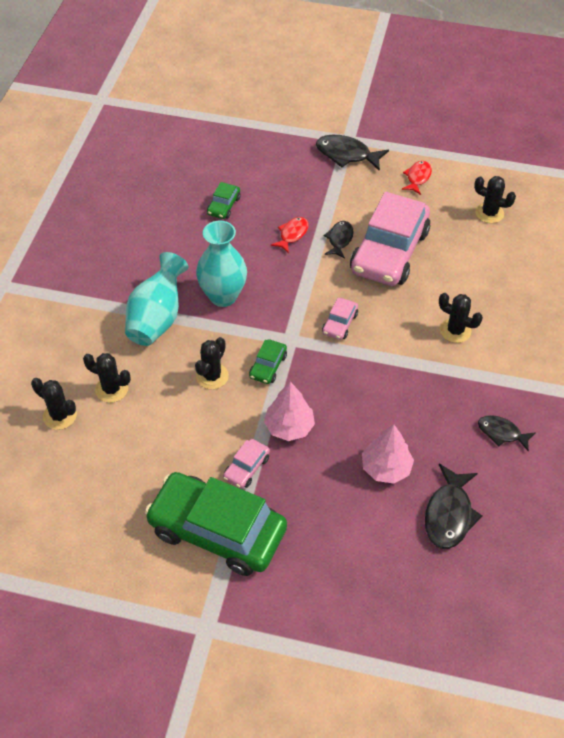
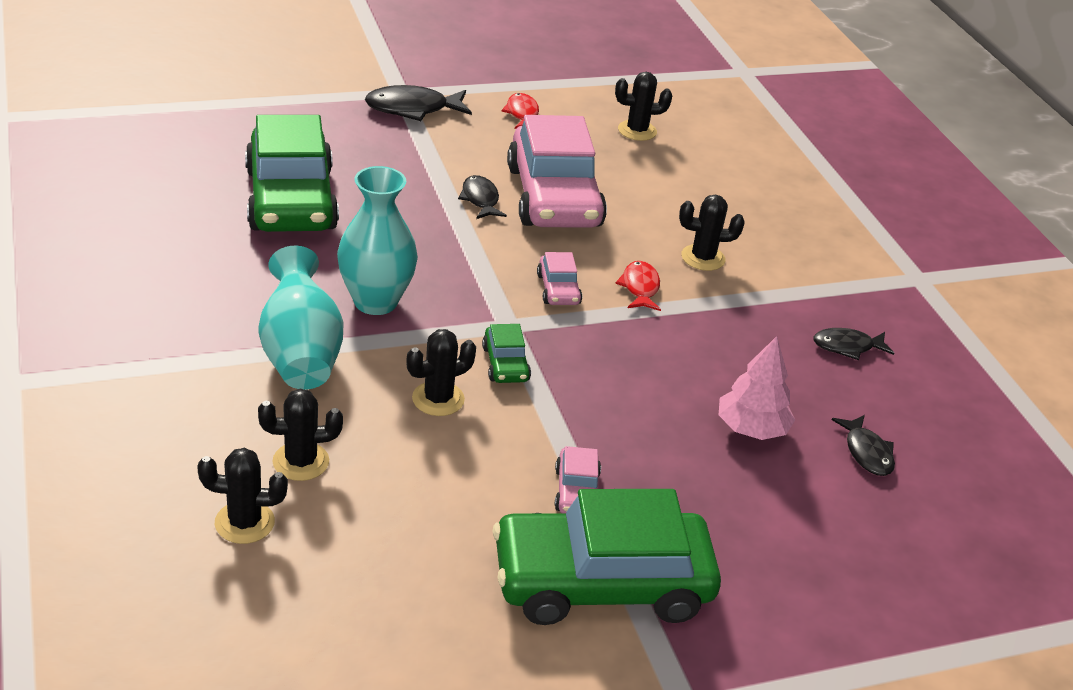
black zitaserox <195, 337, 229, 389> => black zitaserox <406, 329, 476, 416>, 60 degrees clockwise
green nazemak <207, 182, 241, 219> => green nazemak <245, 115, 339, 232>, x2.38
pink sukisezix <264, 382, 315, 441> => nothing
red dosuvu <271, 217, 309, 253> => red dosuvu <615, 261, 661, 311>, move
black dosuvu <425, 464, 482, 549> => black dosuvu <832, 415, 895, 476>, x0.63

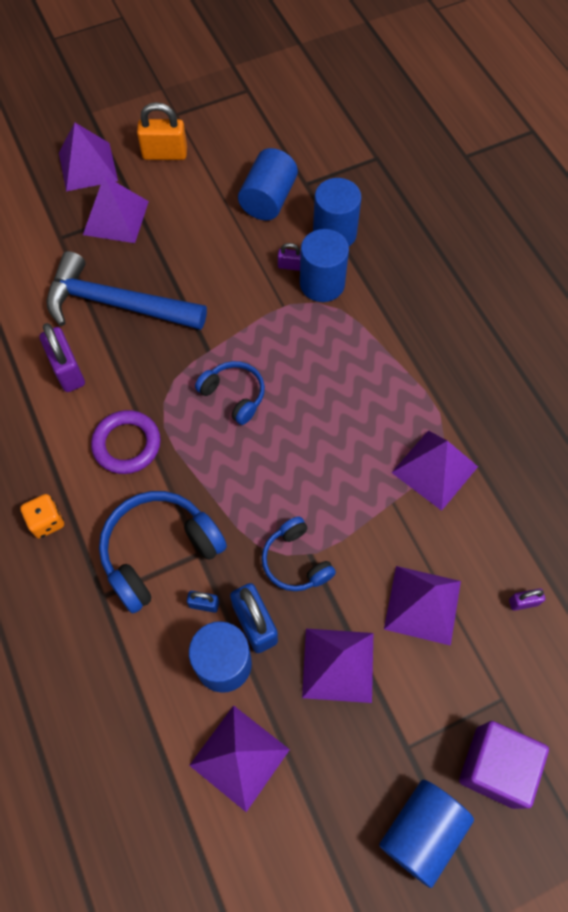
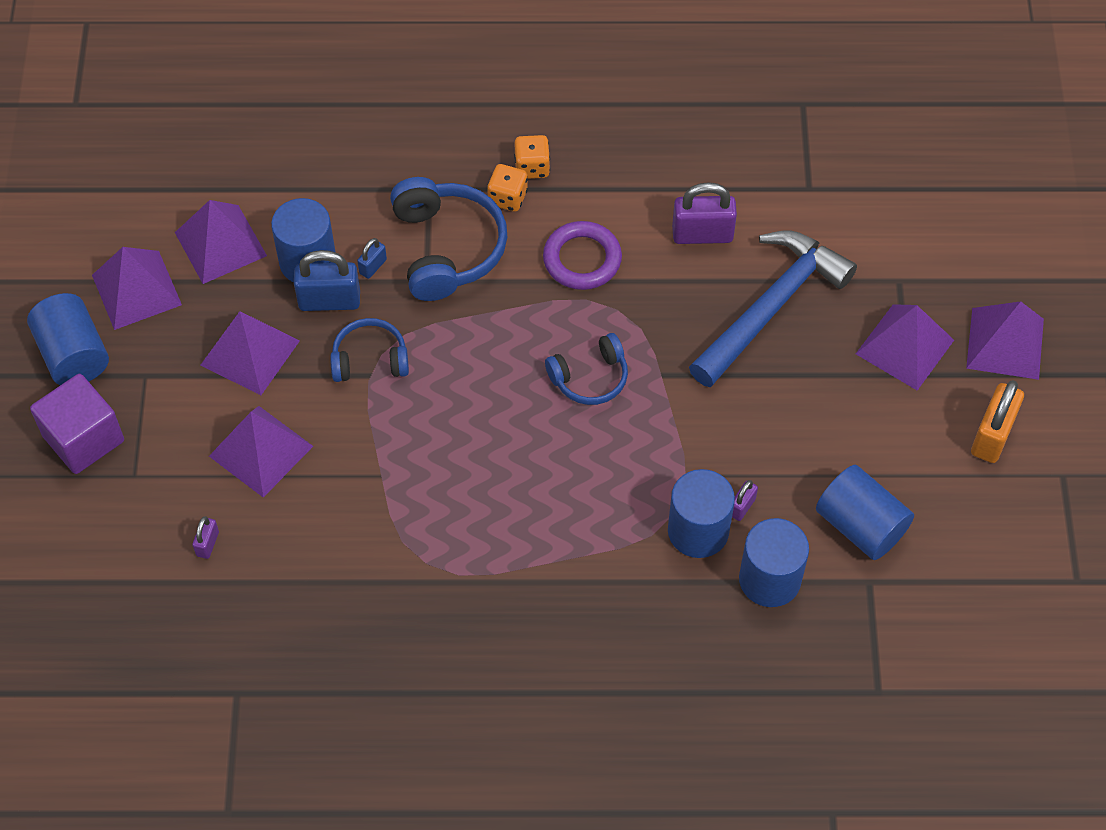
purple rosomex <391, 430, 478, 511> => purple rosomex <92, 247, 182, 330>, move
nothing => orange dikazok <487, 164, 528, 212>

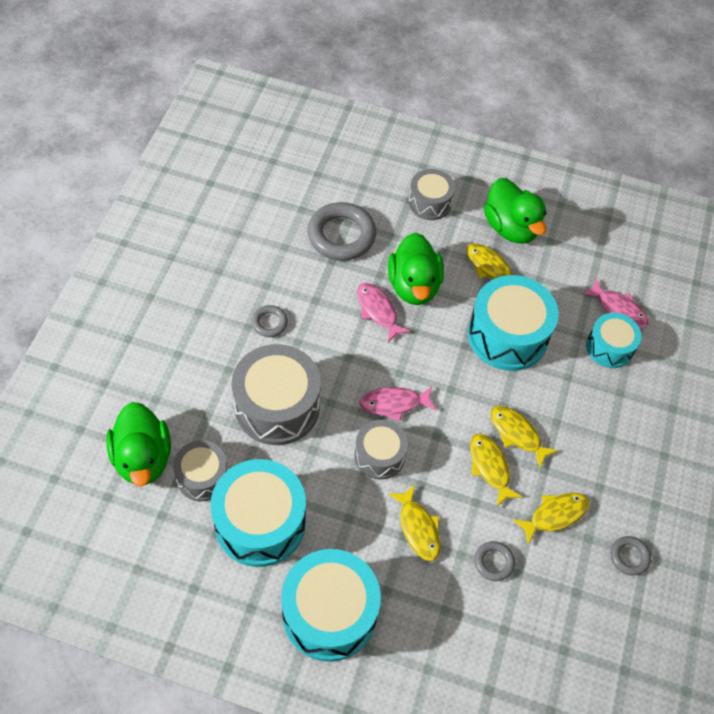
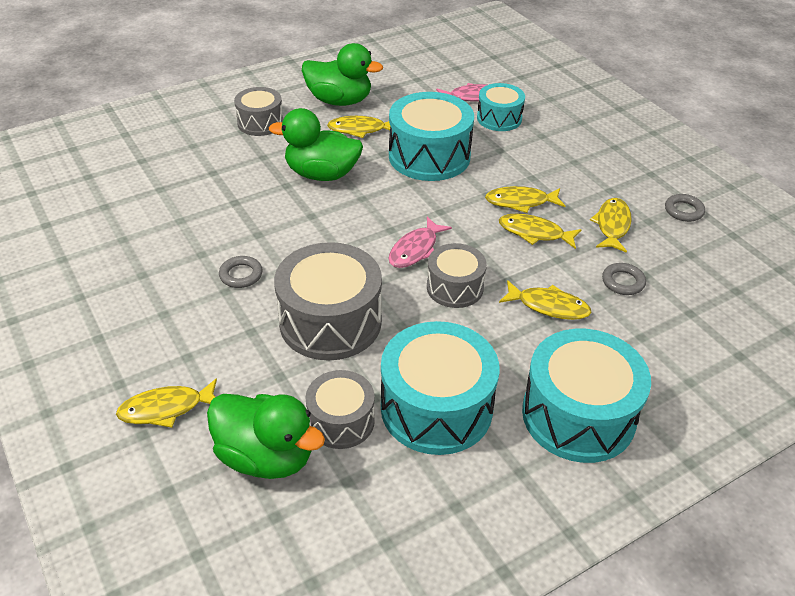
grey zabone <307, 202, 376, 261> => nothing
pink dosuvu <357, 283, 411, 343> => nothing
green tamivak <388, 232, 444, 305> => green tamivak <269, 108, 363, 181>, 150 degrees clockwise
nothing => yellow dosuvu <116, 378, 217, 428>

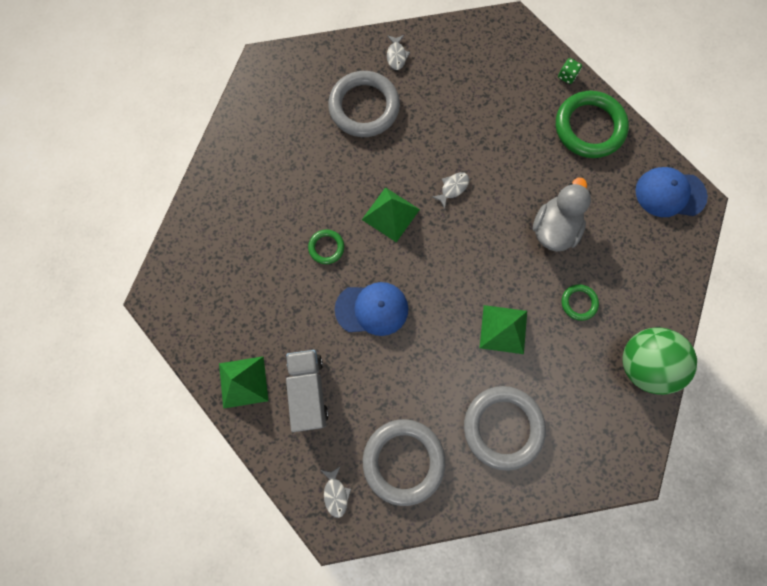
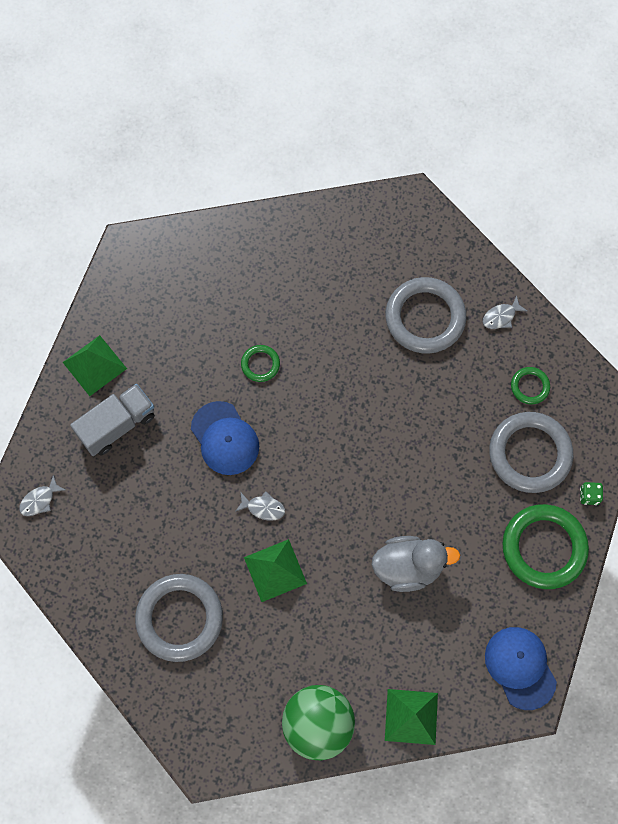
green rosomex <362, 187, 420, 242> => green rosomex <385, 689, 438, 745>, move
grey zabone <363, 419, 446, 506> => grey zabone <489, 412, 573, 493>, move
grey dosuvu <432, 172, 469, 209> => grey dosuvu <235, 491, 285, 521>, move
green zabone <562, 284, 599, 321> => green zabone <511, 367, 550, 404>, move

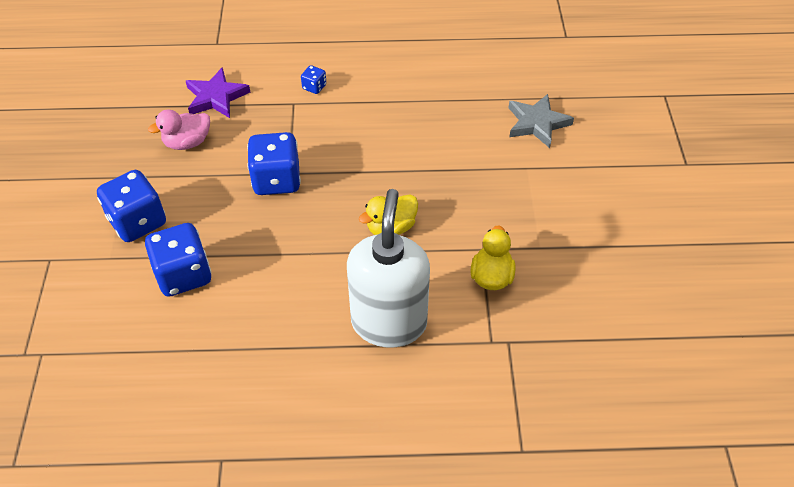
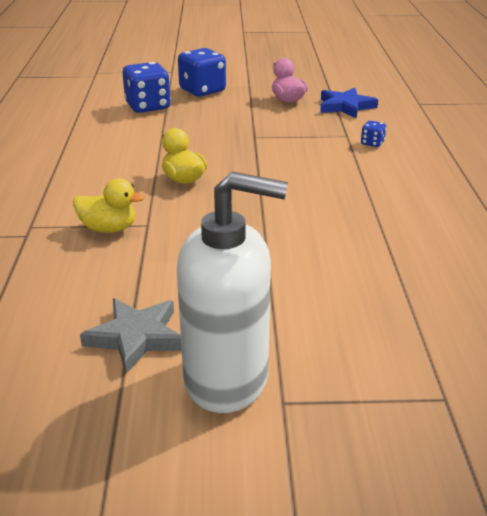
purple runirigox <186, 67, 250, 118> => blue runirigox <320, 88, 378, 119>
blue dikazok <247, 132, 301, 195> => nothing
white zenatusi <347, 189, 430, 348> => white zenatusi <177, 172, 288, 413>, move
grey runirigox <508, 94, 574, 148> => grey runirigox <80, 298, 182, 374>, move

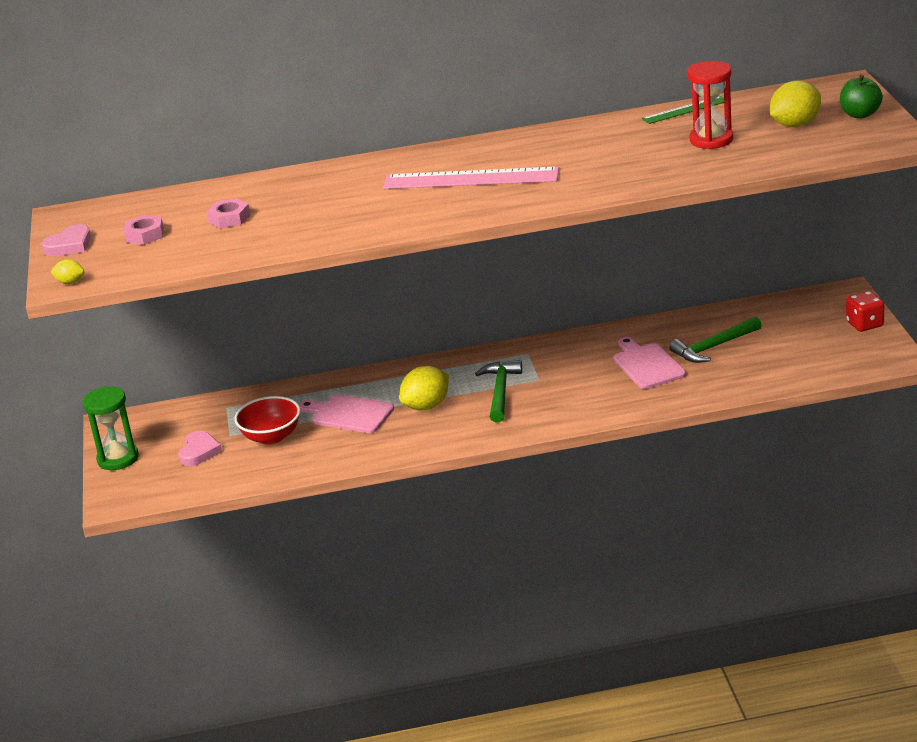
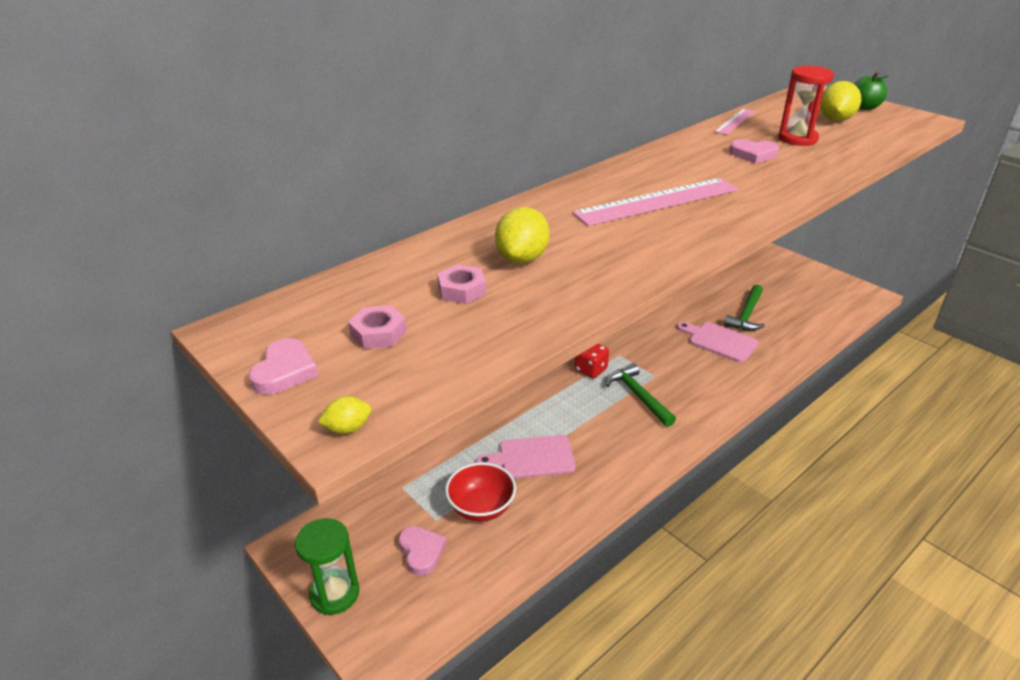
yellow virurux <399, 366, 449, 410> => yellow virurux <495, 207, 550, 264>, move
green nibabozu <642, 96, 724, 124> => pink nibabozu <714, 109, 755, 135>
red dikazok <846, 291, 884, 332> => red dikazok <574, 344, 609, 378>, move
nothing => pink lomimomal <729, 139, 779, 164>

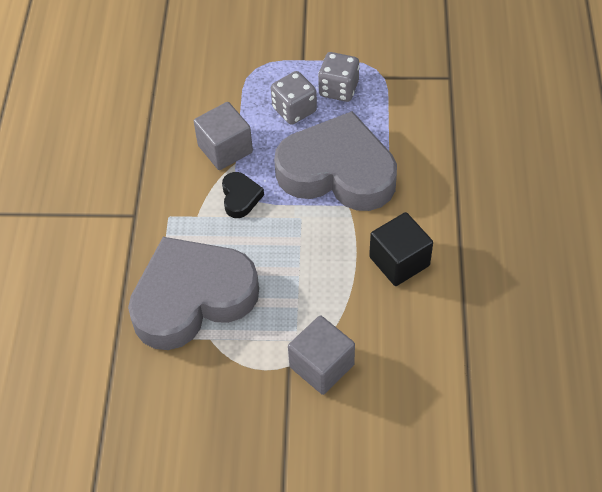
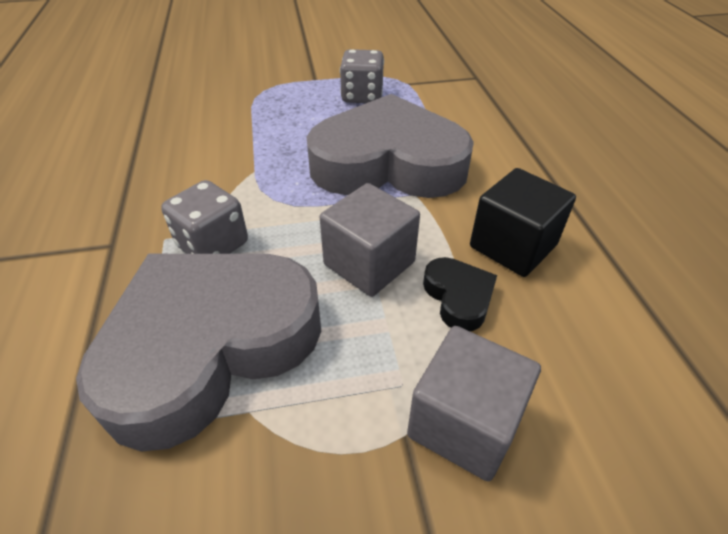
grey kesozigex <194, 102, 253, 170> => grey kesozigex <320, 183, 420, 297>, move
black lomimomal <222, 172, 264, 218> => black lomimomal <423, 257, 497, 331>, move
grey dikazok <271, 71, 317, 125> => grey dikazok <161, 180, 248, 254>, move

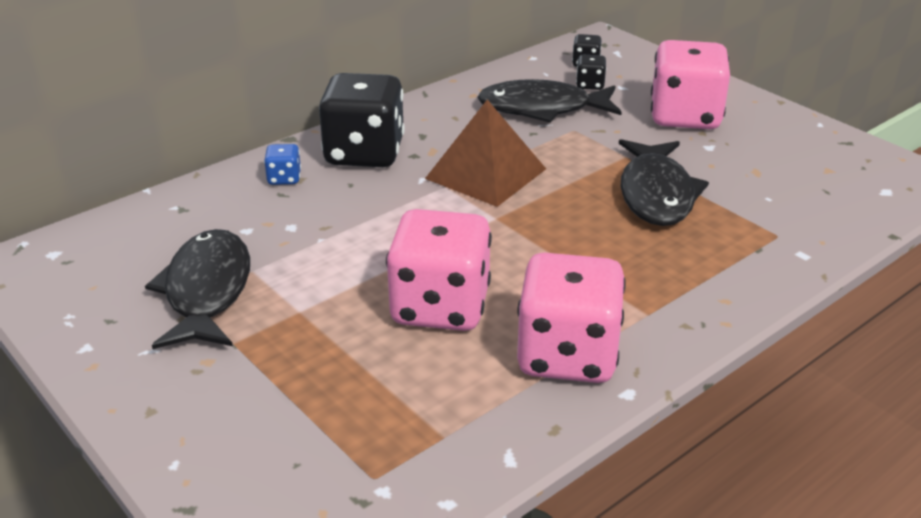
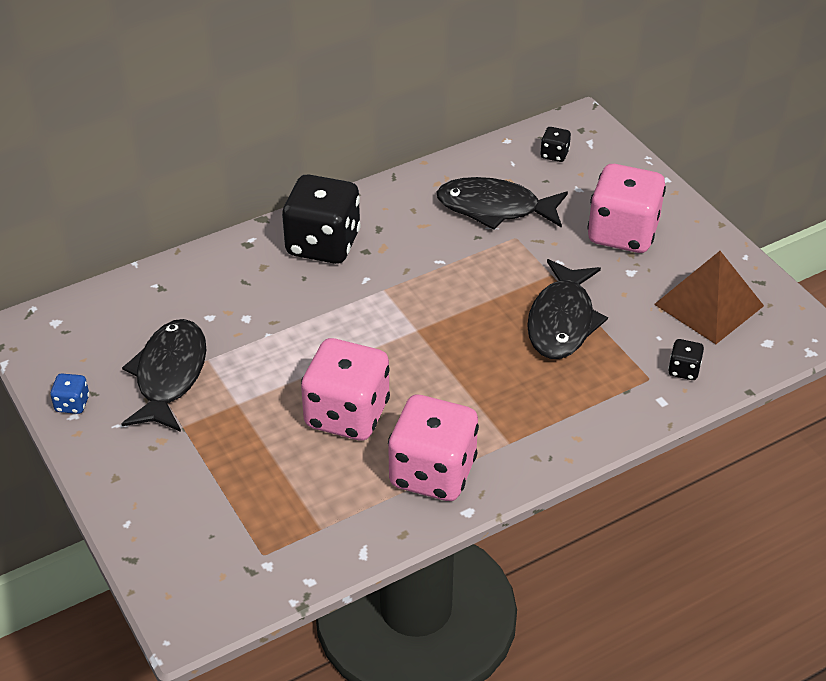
blue dikazok <264, 144, 301, 185> => blue dikazok <50, 373, 89, 414>, move
brown rosomex <425, 100, 546, 207> => brown rosomex <654, 251, 764, 344>, move
black dikazok <576, 55, 606, 90> => black dikazok <668, 339, 704, 380>, move

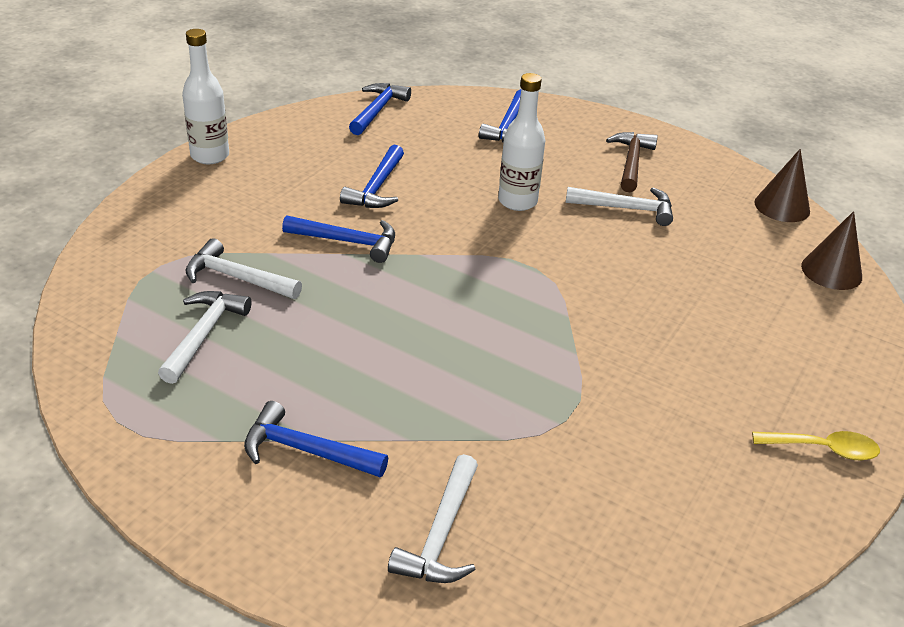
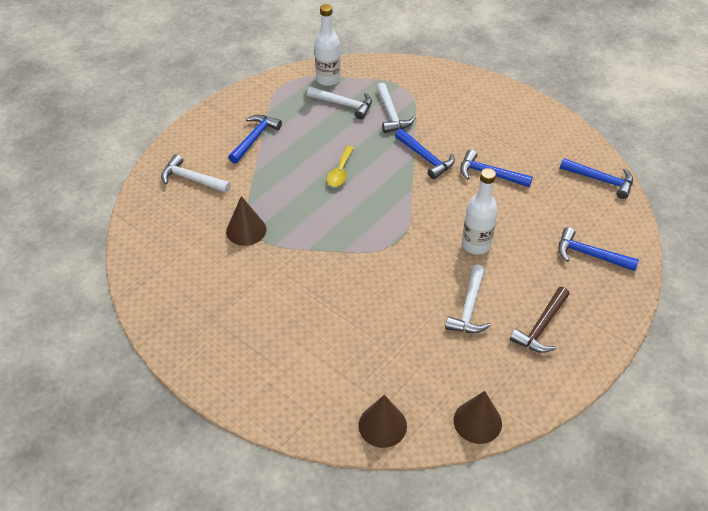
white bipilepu <182, 29, 229, 164> => white bipilepu <315, 4, 340, 86>, move
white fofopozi <186, 238, 302, 299> => white fofopozi <376, 83, 415, 133>, 135 degrees clockwise
blue fofopozi <282, 215, 395, 263> => blue fofopozi <395, 129, 455, 179>, 60 degrees counterclockwise
brown fofopozi <606, 132, 658, 192> => brown fofopozi <510, 287, 569, 353>, 105 degrees clockwise
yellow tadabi <752, 431, 880, 460> => yellow tadabi <327, 146, 354, 187>, move
nothing => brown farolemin <226, 196, 266, 246>

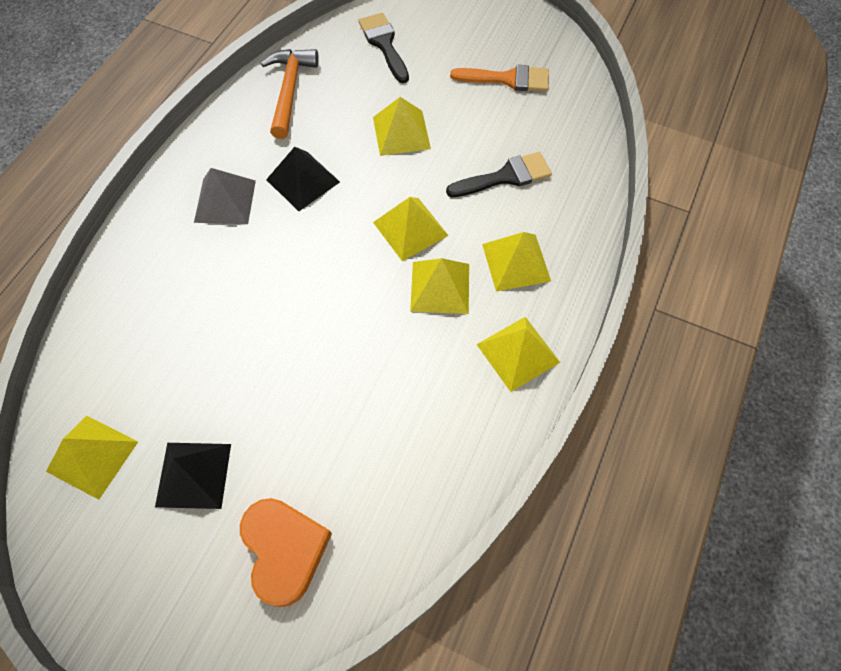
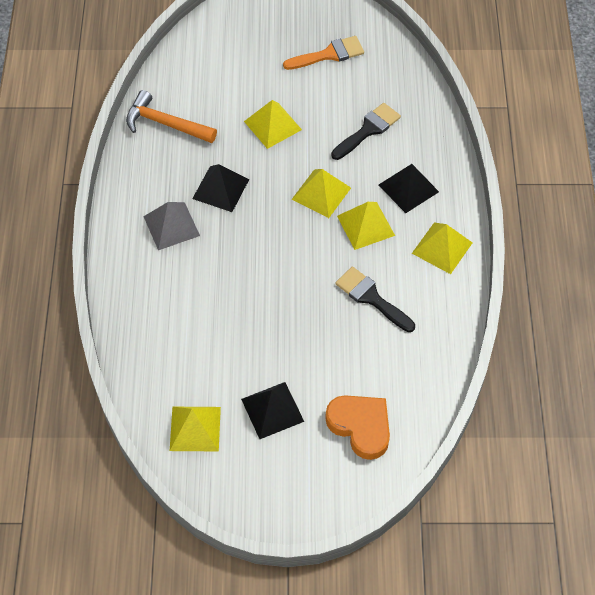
orange fofopozi <261, 49, 319, 139> => orange fofopozi <126, 90, 217, 143>, 45 degrees counterclockwise
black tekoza <358, 13, 409, 83> => black tekoza <335, 267, 415, 332>, move
yellow rosomex <482, 232, 551, 292> => black rosomex <379, 164, 439, 213>

